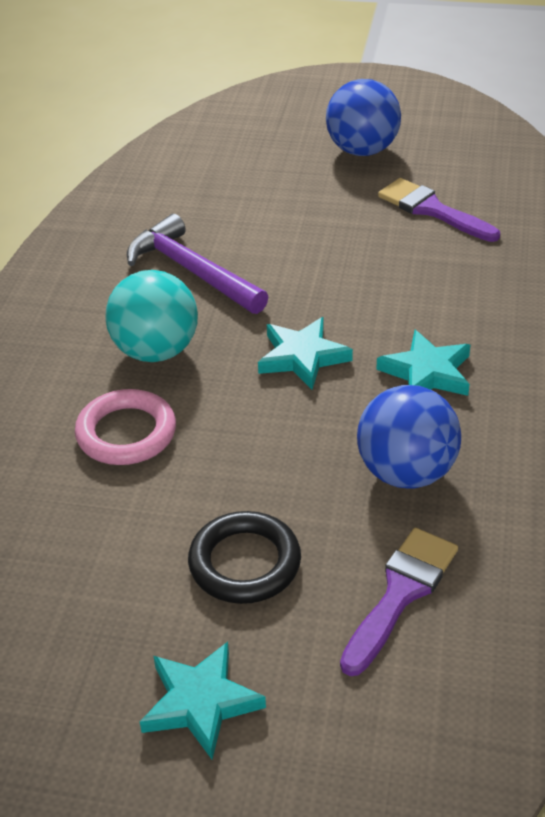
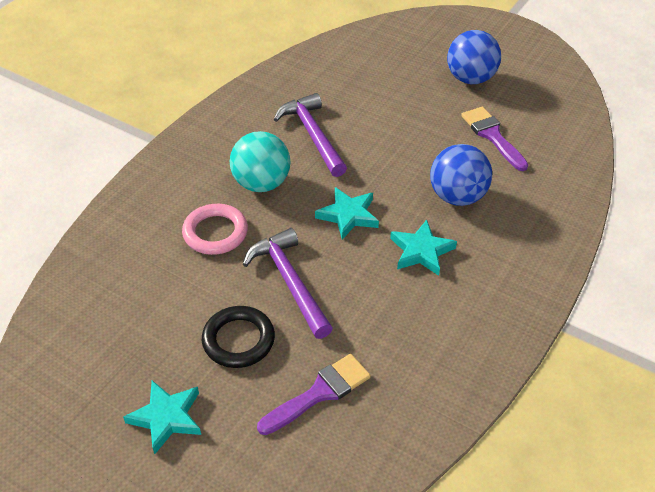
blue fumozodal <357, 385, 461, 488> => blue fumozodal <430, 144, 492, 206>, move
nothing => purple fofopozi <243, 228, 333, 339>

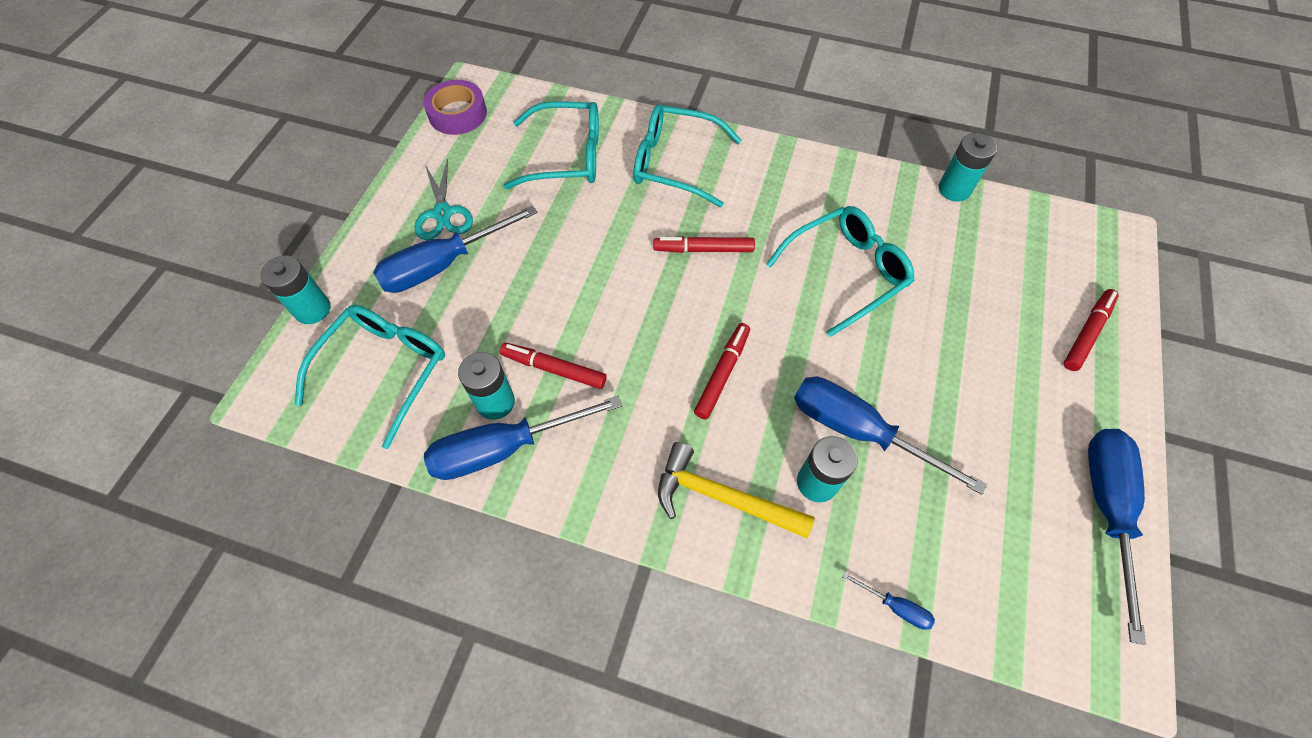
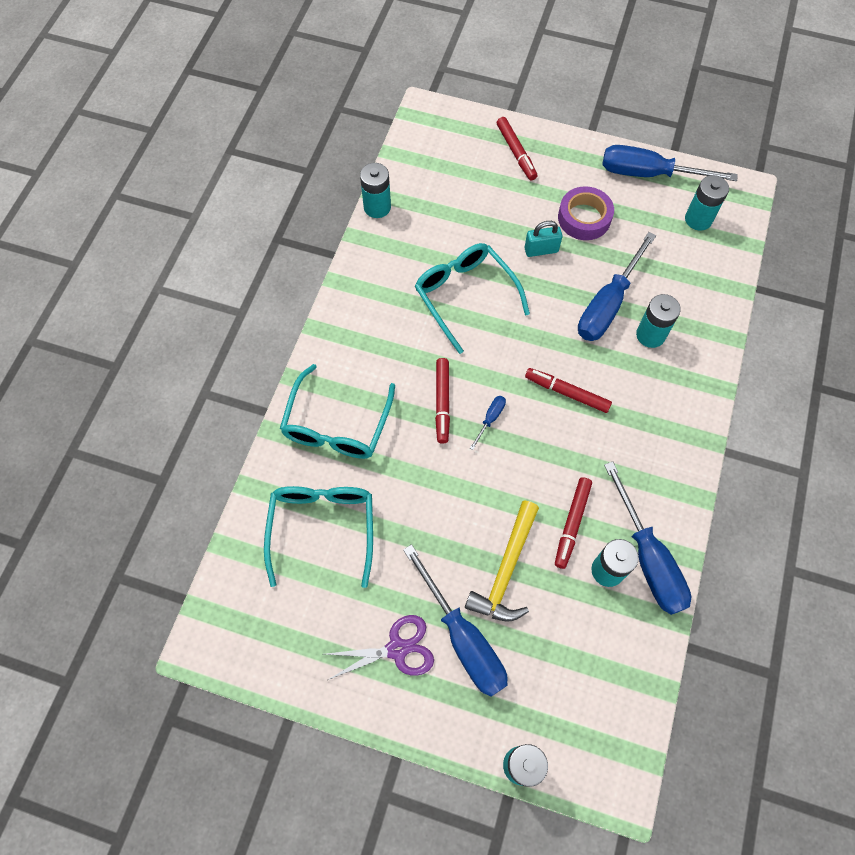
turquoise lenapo <295, 305, 445, 449> => nothing
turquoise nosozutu <414, 158, 473, 240> => purple nosozutu <326, 615, 434, 680>
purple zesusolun <423, 80, 487, 135> => purple zesusolun <558, 186, 614, 240>, move
yellow fofopozi <658, 442, 815, 539> => yellow fofopozi <465, 501, 539, 621>, move
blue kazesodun <842, 572, 935, 630> => blue kazesodun <470, 396, 506, 450>, move
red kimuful <1064, 289, 1119, 371> => red kimuful <497, 117, 537, 181>, 150 degrees counterclockwise
nothing => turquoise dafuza <525, 221, 562, 257>
nothing => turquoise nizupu <685, 175, 729, 231>

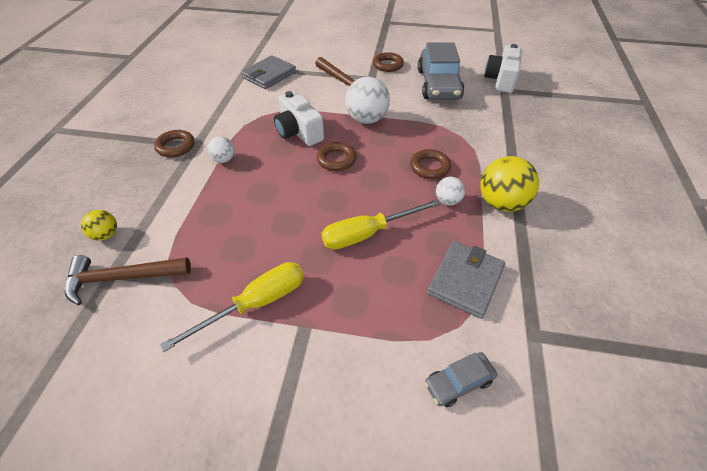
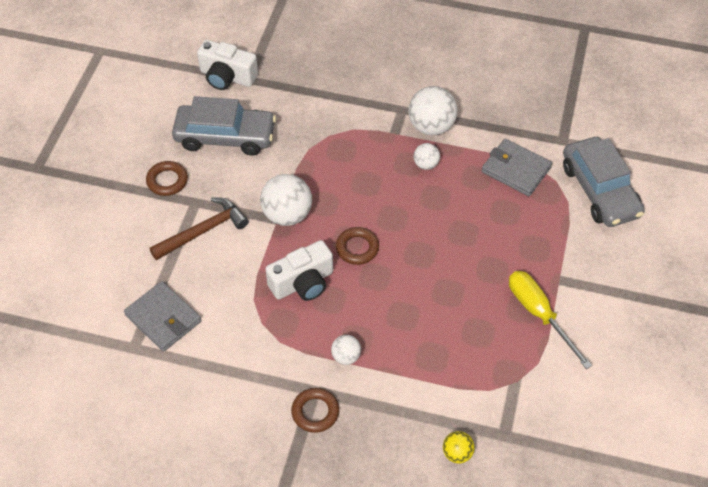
brown fofopozi <65, 255, 191, 305> => nothing
yellow kazesodun <321, 199, 441, 250> => nothing
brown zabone <410, 149, 451, 179> => nothing
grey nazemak <425, 352, 497, 407> => grey nazemak <563, 137, 645, 227>, x2.12
yellow fumozodal <480, 156, 539, 212> => white fumozodal <408, 86, 457, 135>

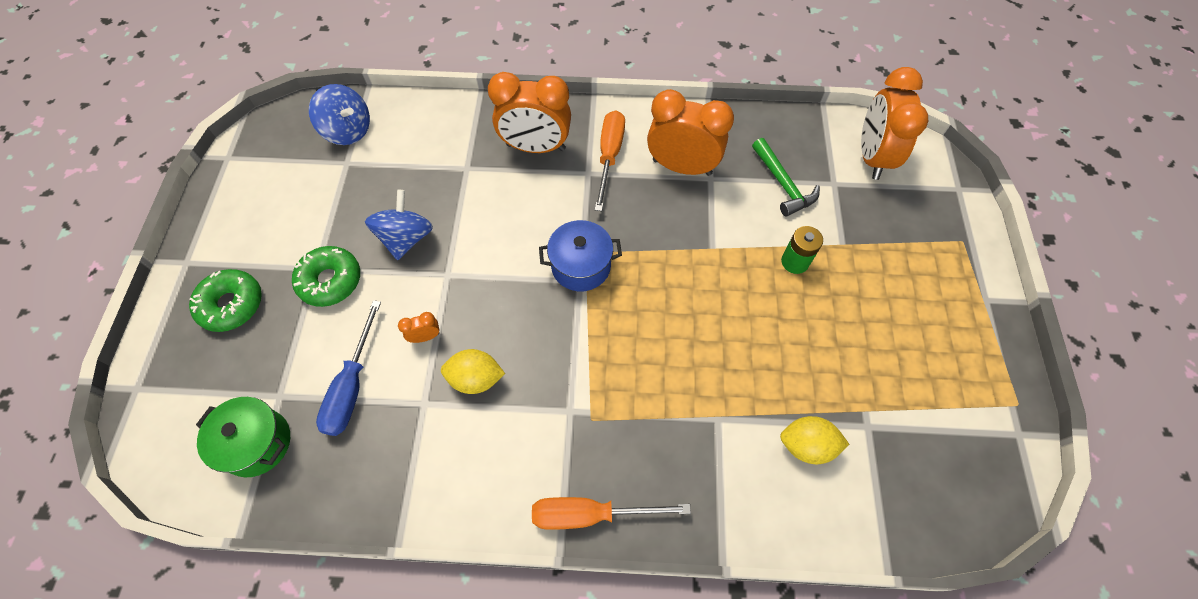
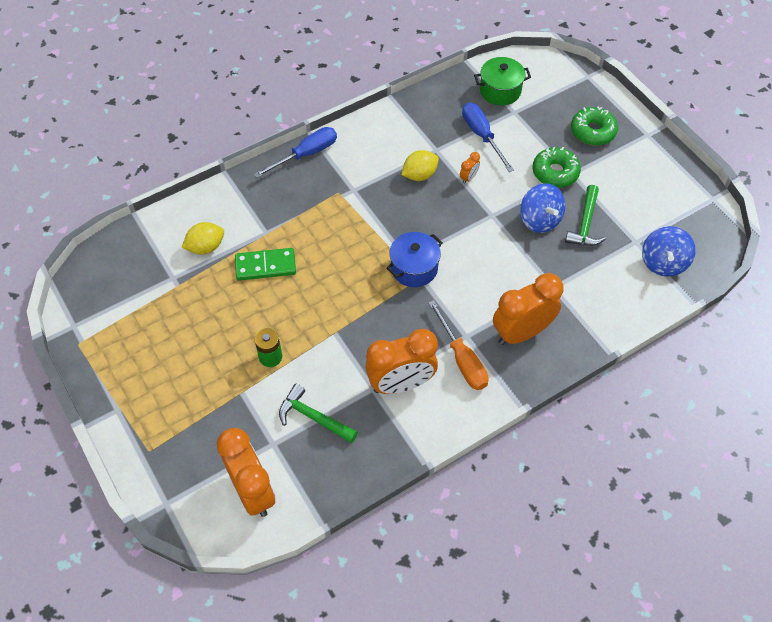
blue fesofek <309, 84, 370, 145> => blue fesofek <642, 226, 696, 276>, 75 degrees counterclockwise
orange kazesodun <532, 497, 691, 530> => blue kazesodun <253, 127, 337, 178>
nothing => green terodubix <235, 248, 296, 281>
nothing => green fofopozi <565, 185, 606, 246>

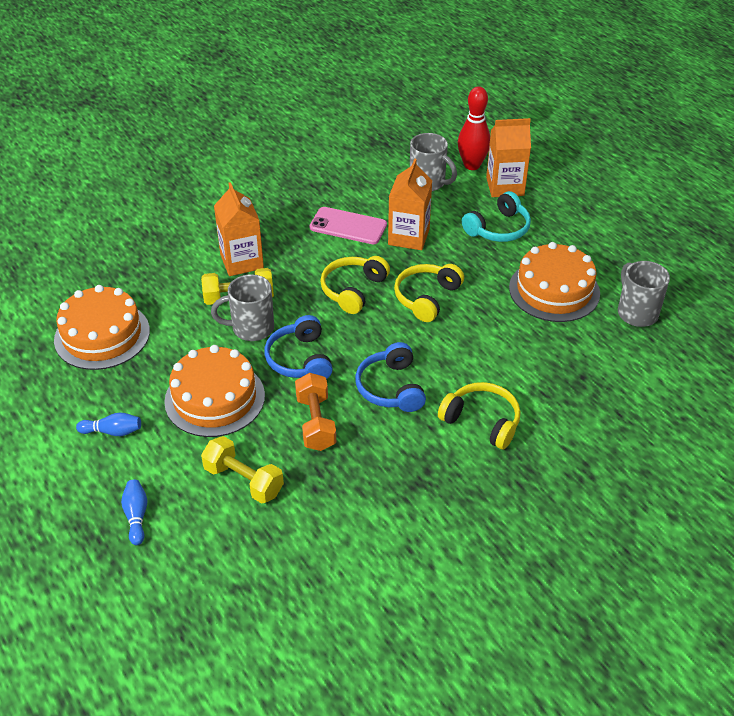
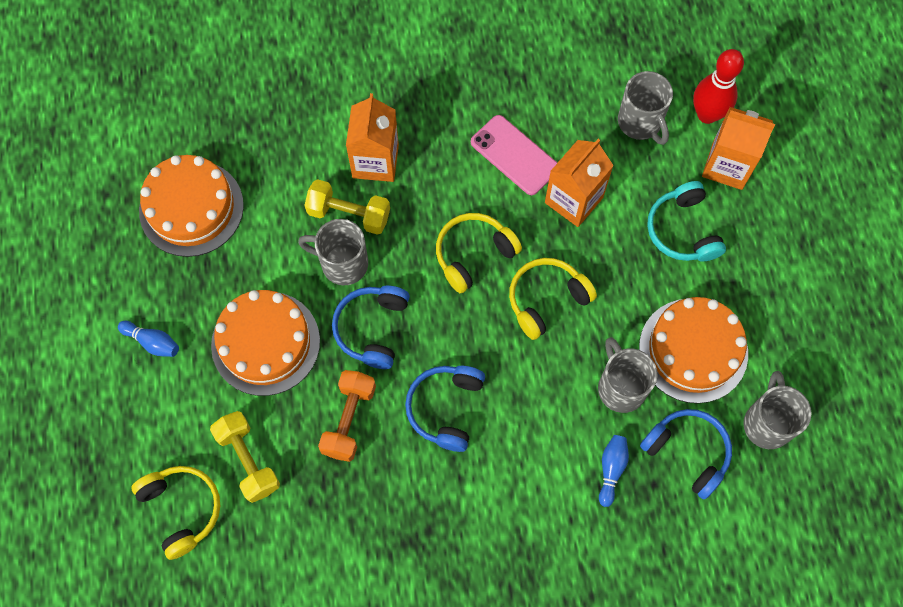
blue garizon <121, 480, 147, 545> => blue garizon <599, 435, 629, 507>, move
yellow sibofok <438, 382, 521, 450> => yellow sibofok <132, 466, 220, 560>, move
turquoise sibofok <462, 191, 531, 242> => turquoise sibofok <647, 181, 726, 262>, 90 degrees clockwise
nothing => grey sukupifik <598, 337, 658, 413>
nothing => blue sibofok <640, 409, 732, 500>

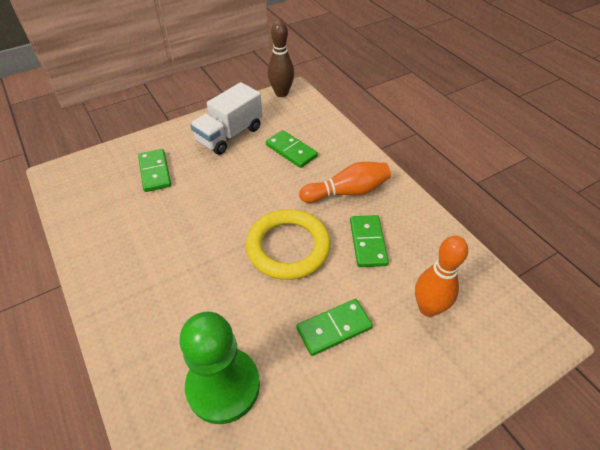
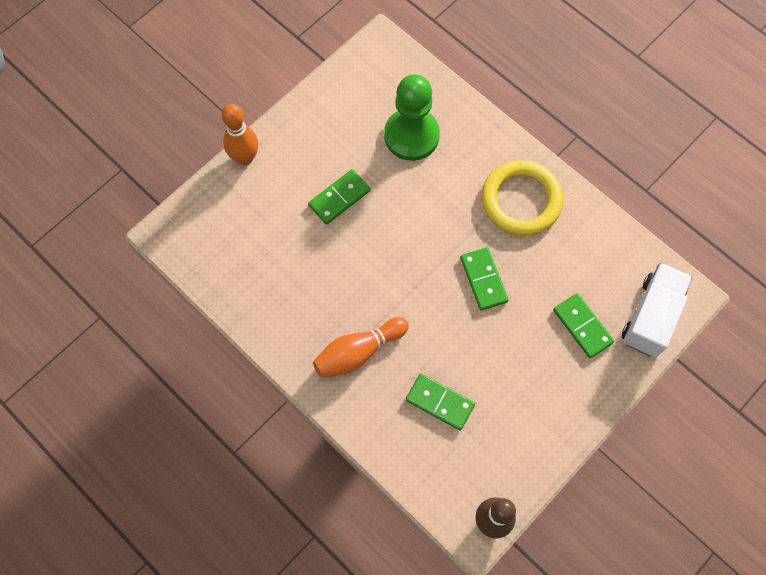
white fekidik <190, 82, 262, 155> => white fekidik <622, 263, 693, 357>, move
yellow zabone <246, 209, 331, 280> => yellow zabone <482, 160, 563, 236>, move
green terodubix <350, 215, 389, 267> => green terodubix <460, 247, 509, 311>, move
orange garizon <415, 236, 468, 317> => orange garizon <222, 104, 258, 165>, move

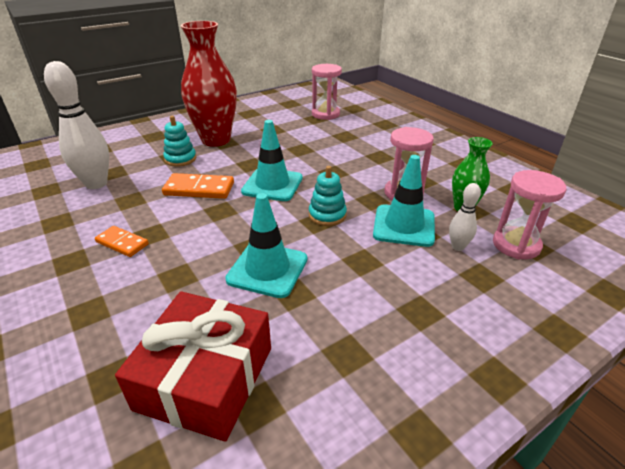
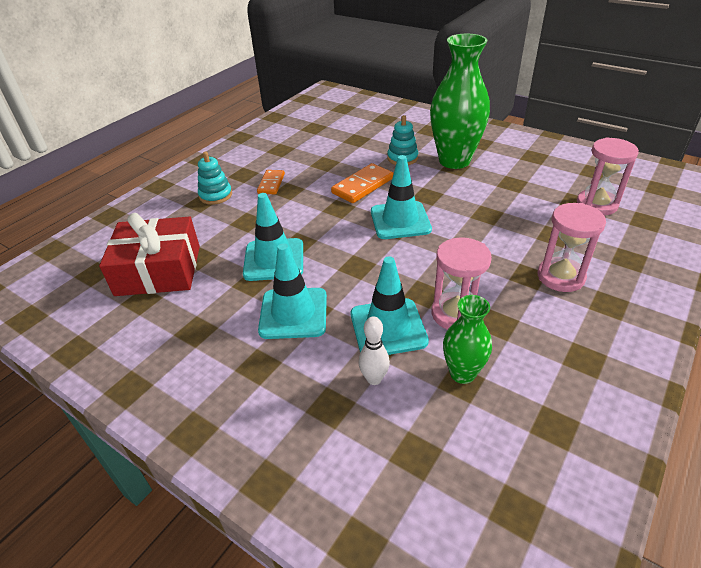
white garizon <44, 61, 109, 189> => nothing
orange terodubix <162, 173, 234, 199> => orange terodubix <331, 163, 394, 203>, 60 degrees clockwise
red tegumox <181, 21, 237, 147> => green tegumox <430, 34, 490, 169>
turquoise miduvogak <309, 166, 347, 226> => turquoise miduvogak <198, 152, 232, 205>, move
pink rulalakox <493, 170, 567, 260> => pink rulalakox <538, 203, 606, 292>, move
nothing => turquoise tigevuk <258, 243, 327, 339>

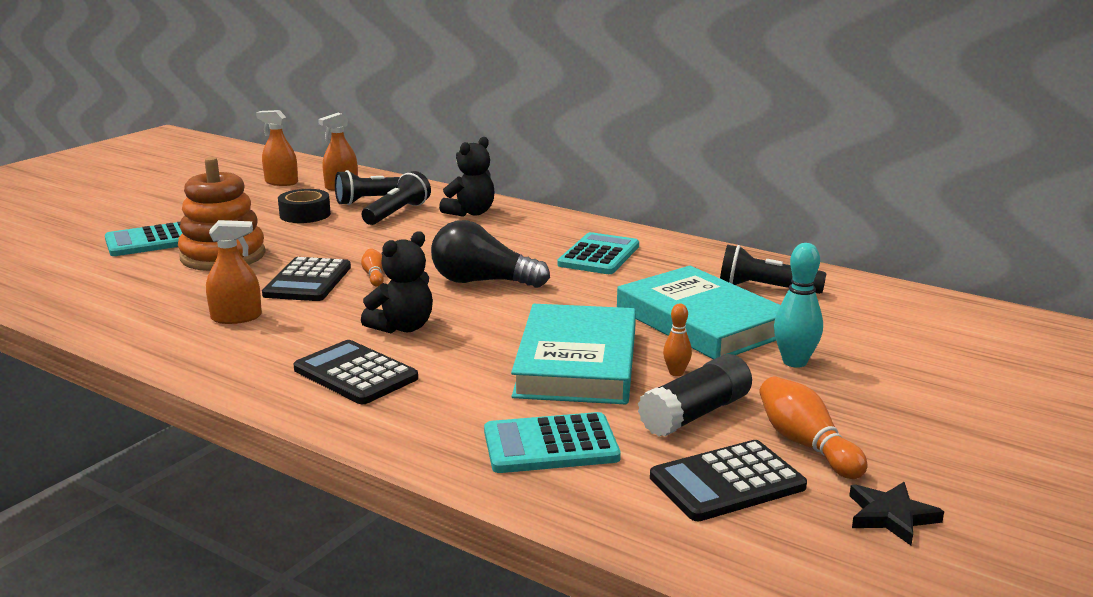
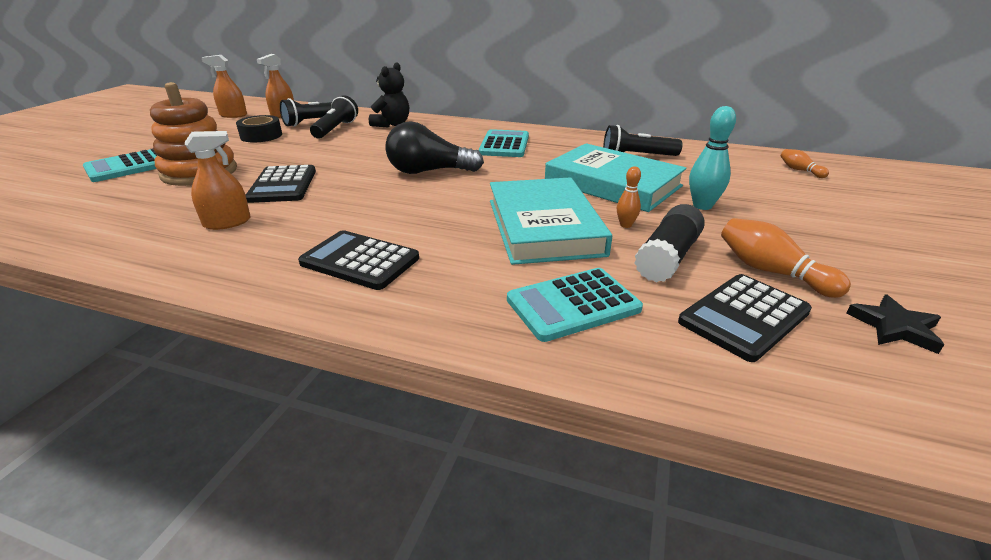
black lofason <361, 231, 433, 333> => nothing
orange garizon <361, 249, 384, 287> => orange garizon <781, 149, 829, 178>, move

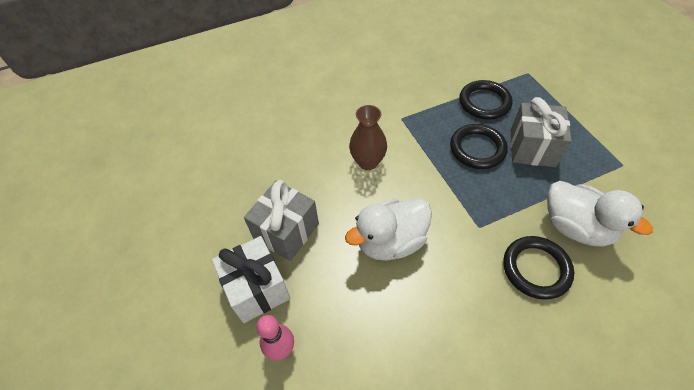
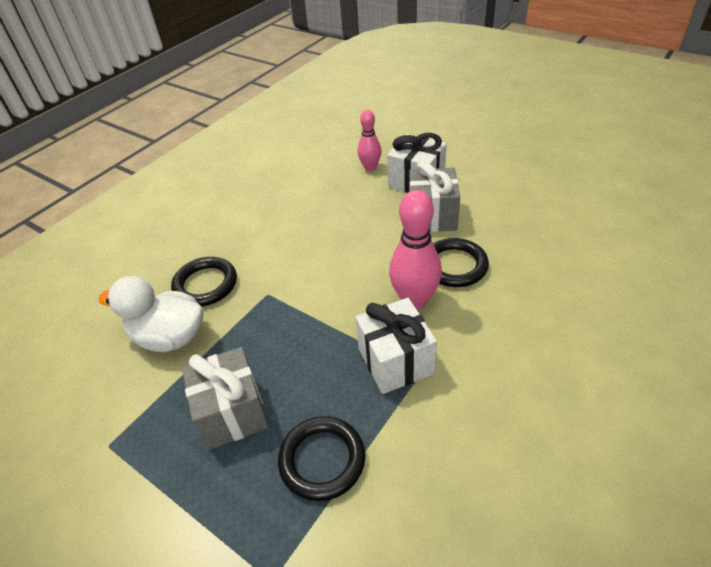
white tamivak <345, 199, 432, 261> => nothing
brown tegumox <349, 105, 387, 170> => pink garizon <389, 190, 442, 310>
black zabone <450, 124, 508, 169> => black zabone <433, 238, 489, 287>, move
nothing => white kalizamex <355, 298, 437, 394>

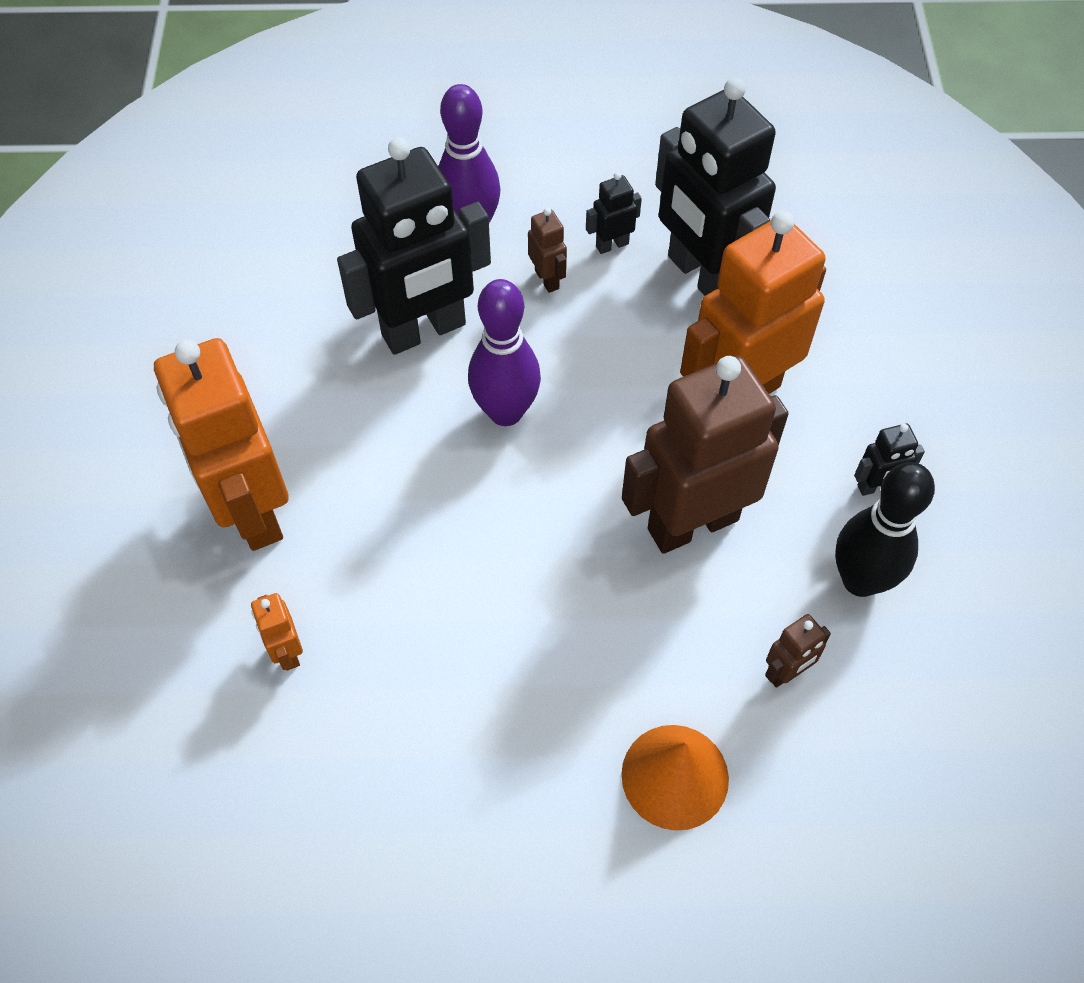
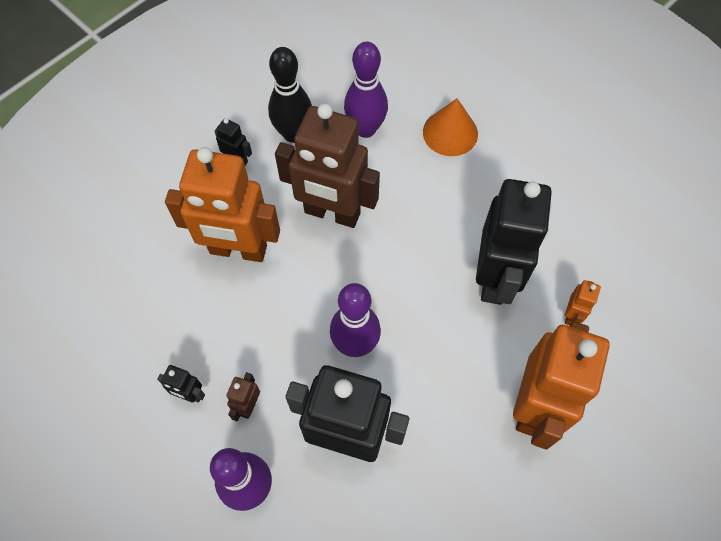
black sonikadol <655, 77, 776, 296> => black sonikadol <476, 179, 552, 305>, move
brown sonikadol <765, 614, 831, 688> => purple garizon <344, 42, 388, 138>

